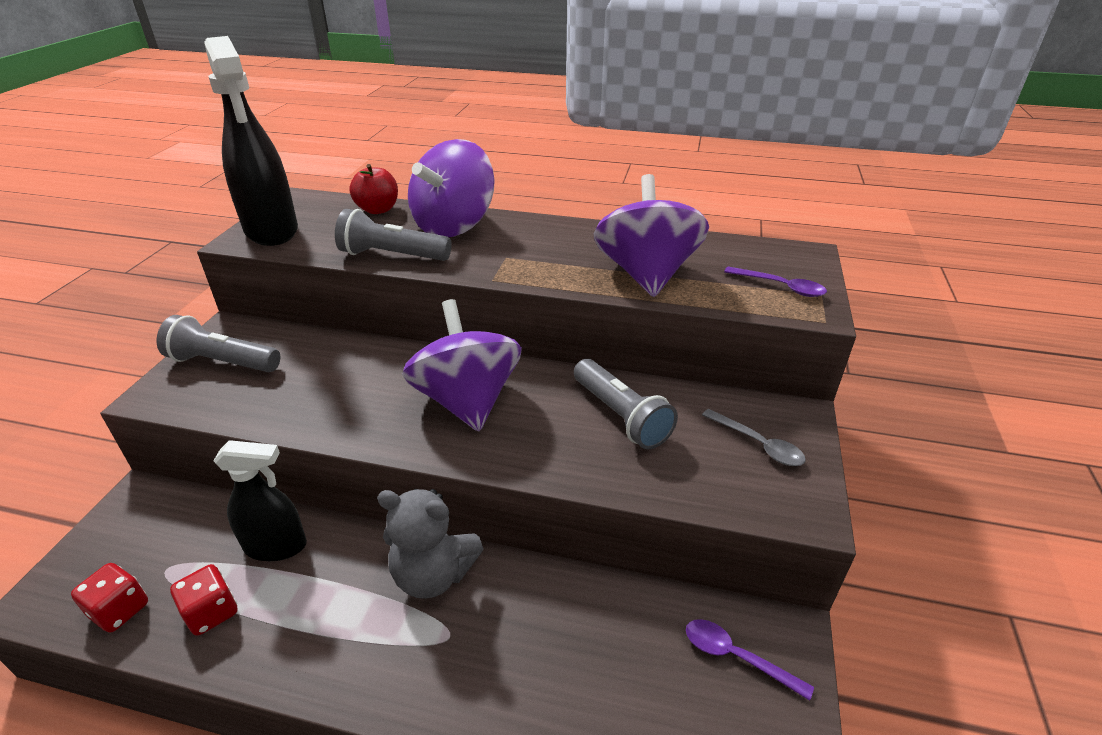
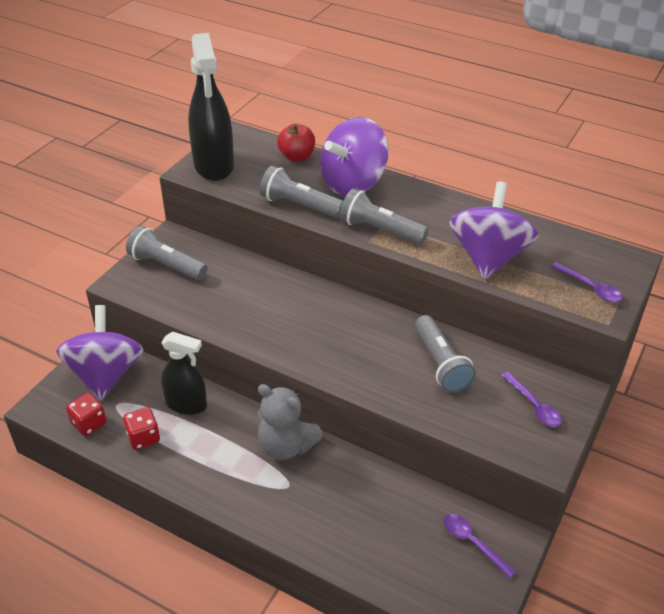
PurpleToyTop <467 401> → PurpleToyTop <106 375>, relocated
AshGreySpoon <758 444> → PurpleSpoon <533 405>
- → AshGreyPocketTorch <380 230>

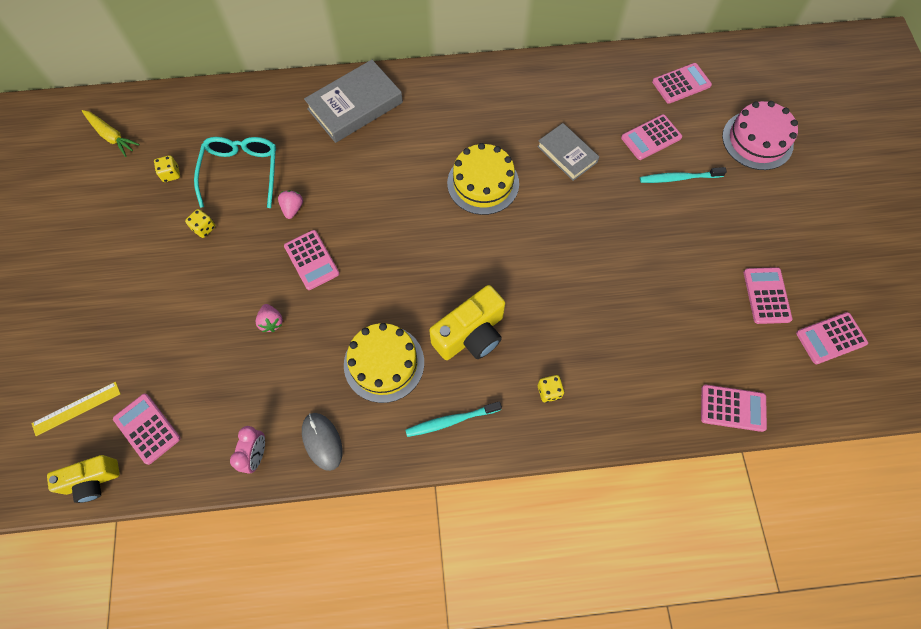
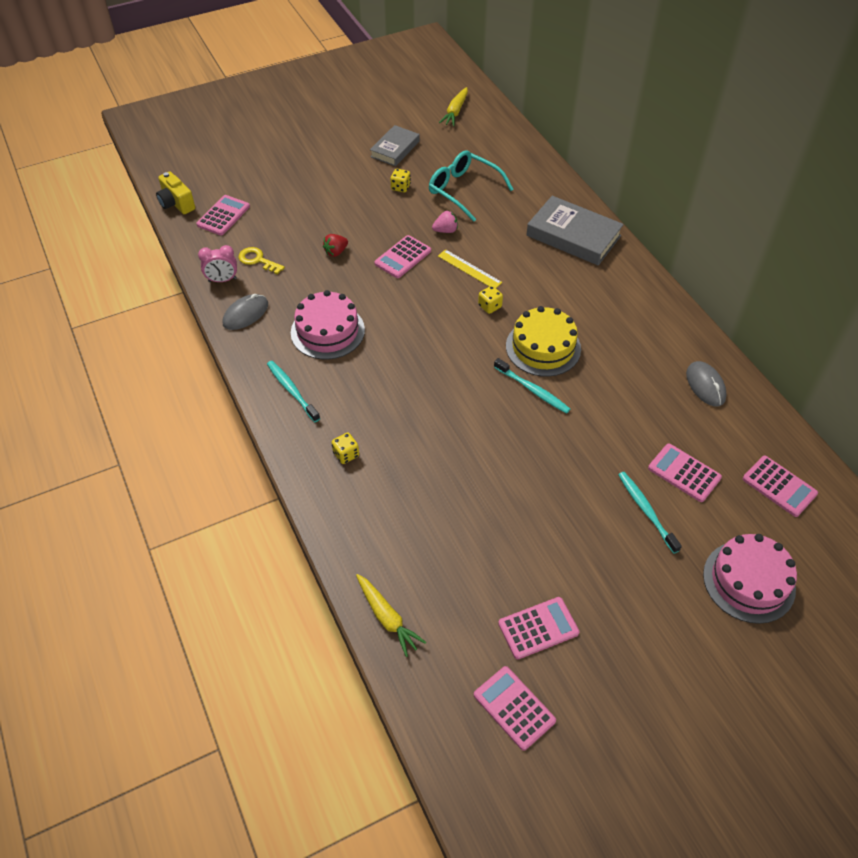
GoldenRuler <76 408> → GoldenRuler <469 269>, relocated
GoldenGameDie <171 174> → GoldenGameDie <489 306>, relocated
TurquoiseSpectacles <241 172> → TurquoiseSpectacles <463 190>, 120 degrees counterclockwise
RosePinkStrawberry <271 322> → RedStrawberry <336 252>
GoldenCake <384 363> → RosePinkCake <327 331>
GoldenCompactCamera <471 335> → -
AshGreyHardcover <567 154> → AshGreyHardcover <395 149>, relocated
RosePinkAddingMachine <732 408> → GoldenCarrot <387 618>
- → GoldenDoorKey <257 260>
- → TurquoiseDentalBrush <532 390>
- → AshGreyComputerMouse <705 385>

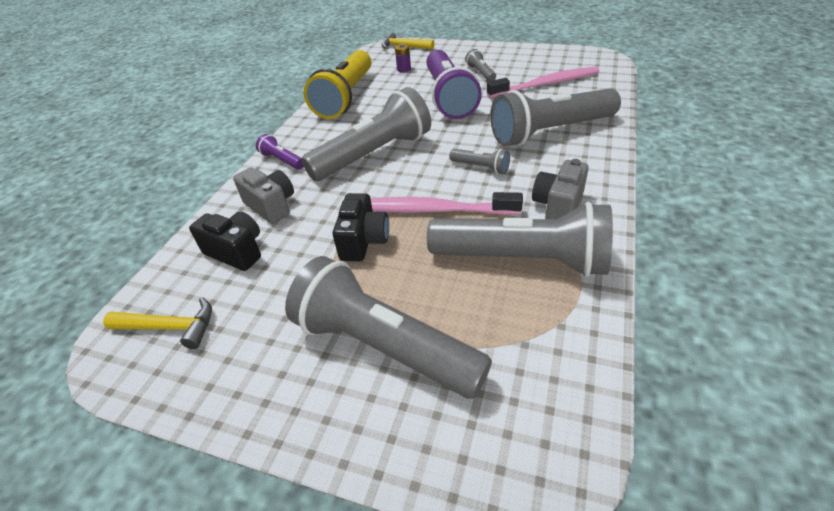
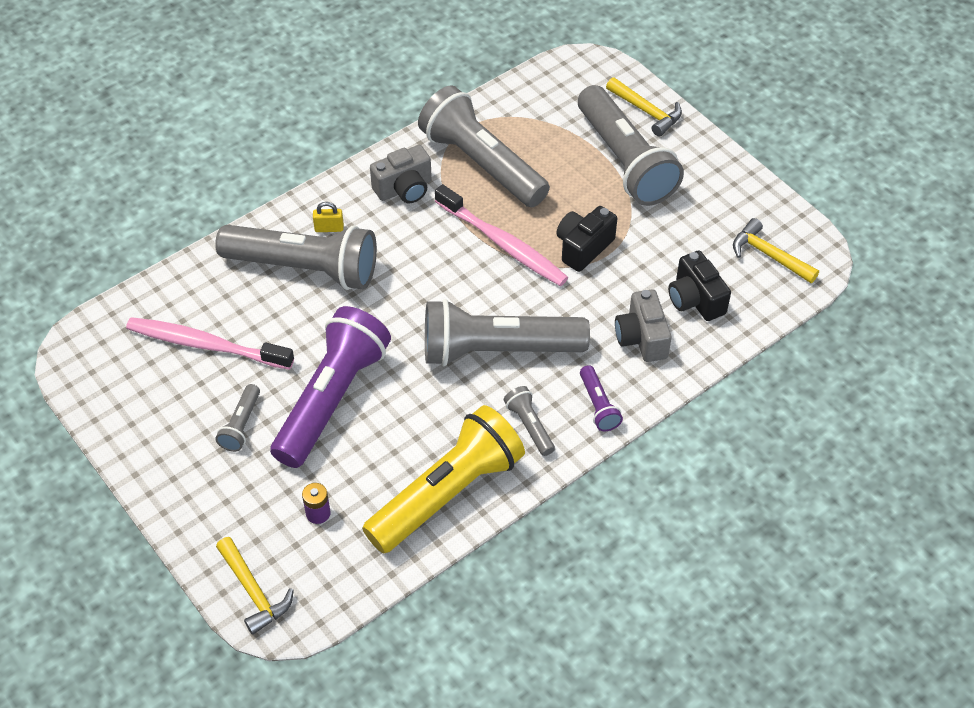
AshGreyPocketTorch <481 167> → AshGreyPocketTorch <529 426>, relocated
- → GoldenLock <329 228>
- → GoldenClawHammer <647 111>

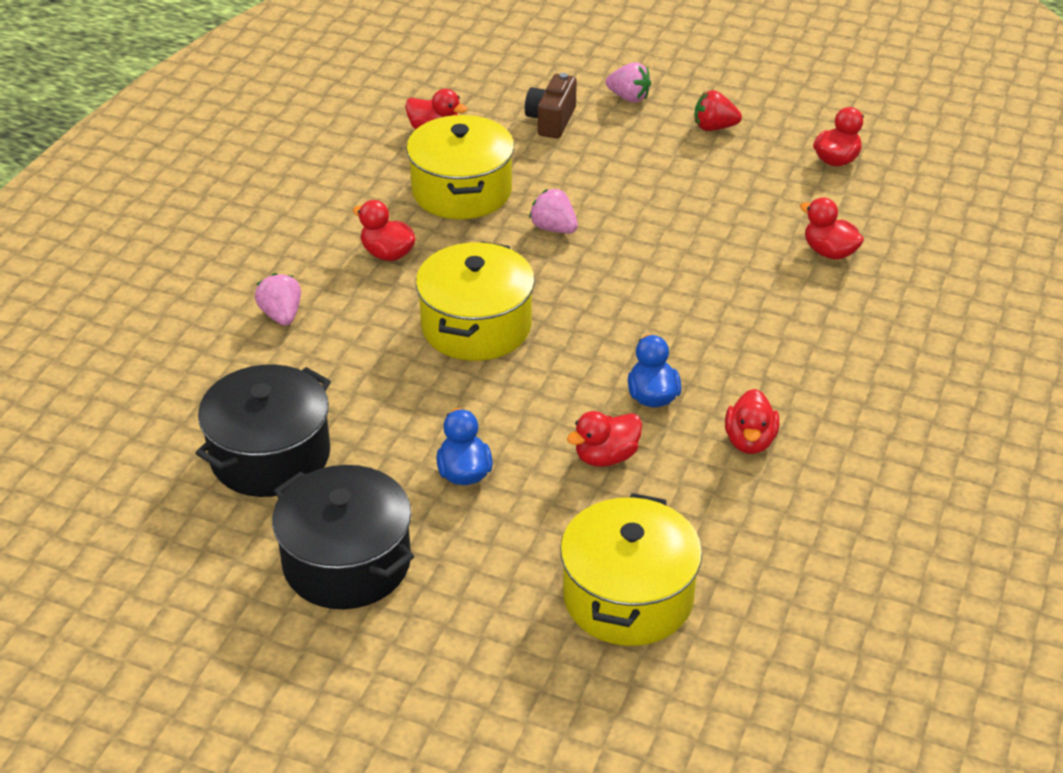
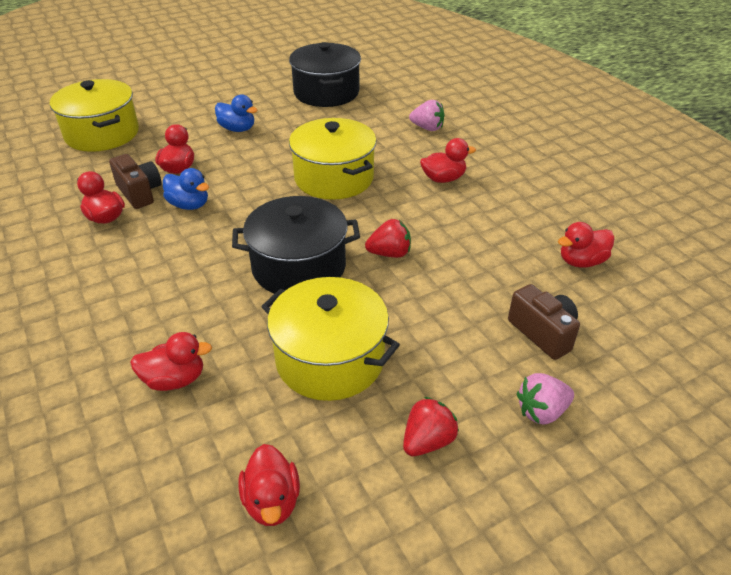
BlackStockpot <347 562> → BlackStockpot <299 267>, relocated
GoldenStockpot <461 191> → GoldenStockpot <330 359>, relocated
RosePinkStrawberry <554 228> → RedStrawberry <389 253>
- → DarkBrownCompactCamera <140 193>

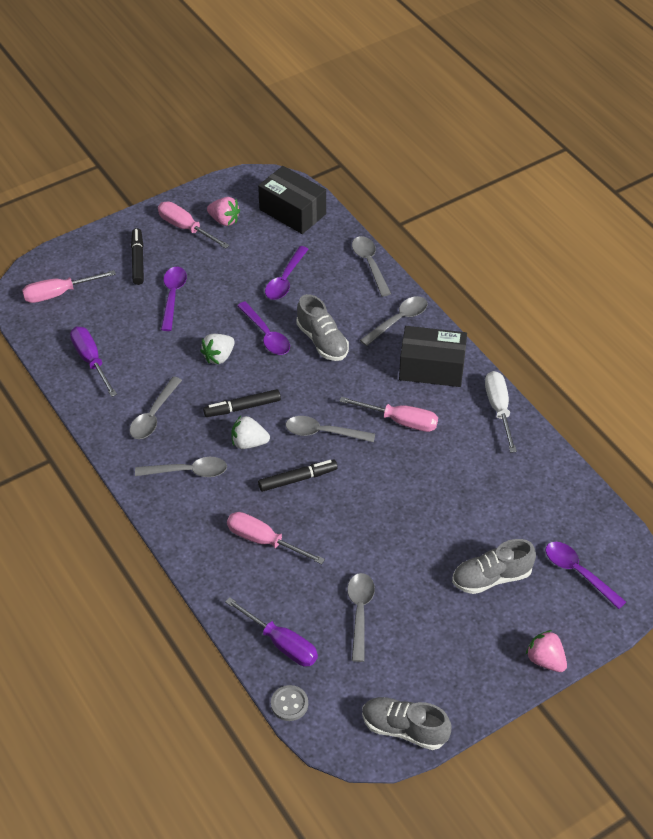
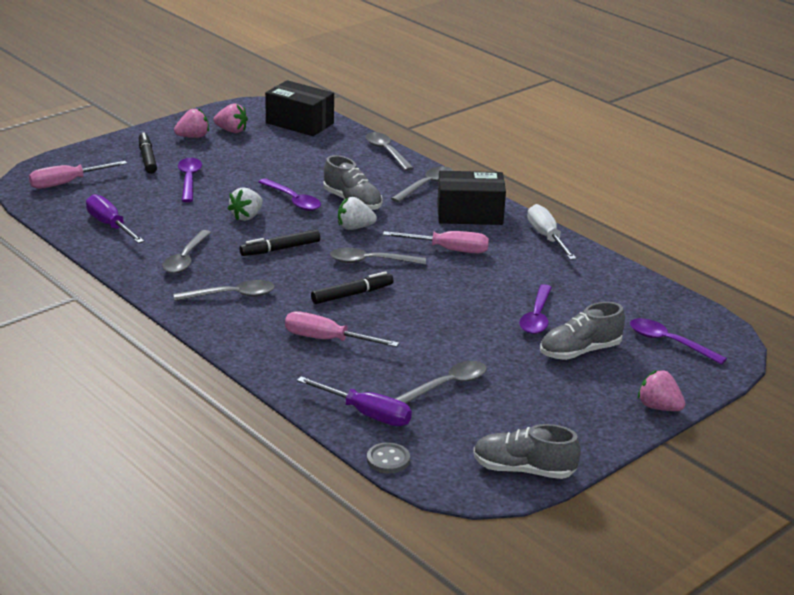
RosePinkFlatScrewdriver <185 228> → RosePinkStrawberry <193 137>
WhiteStrawberry <249 443> → WhiteStrawberry <354 227>, relocated
PurpleSpoon <285 280> → PurpleSpoon <537 317>, relocated
AshGreySpoon <360 612> → AshGreySpoon <447 385>, 60 degrees clockwise

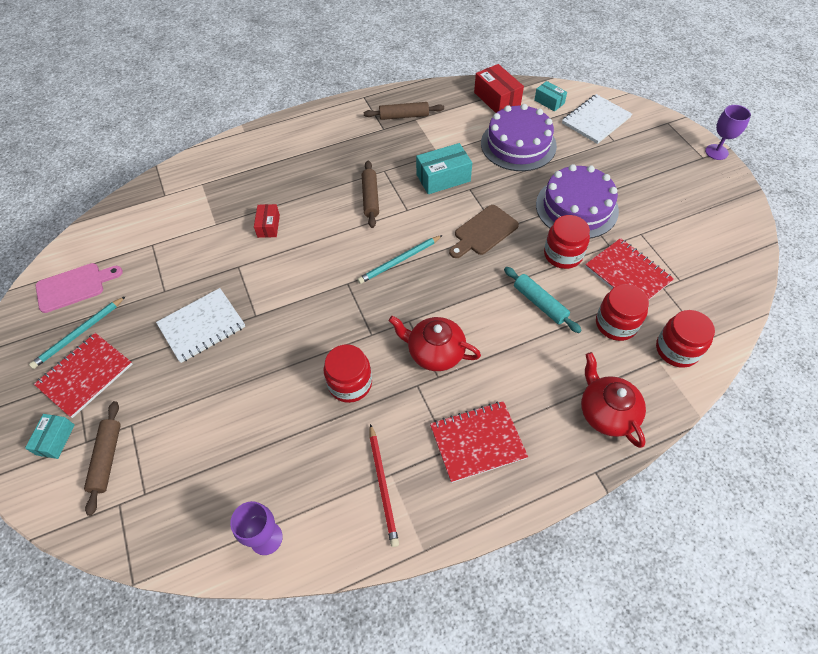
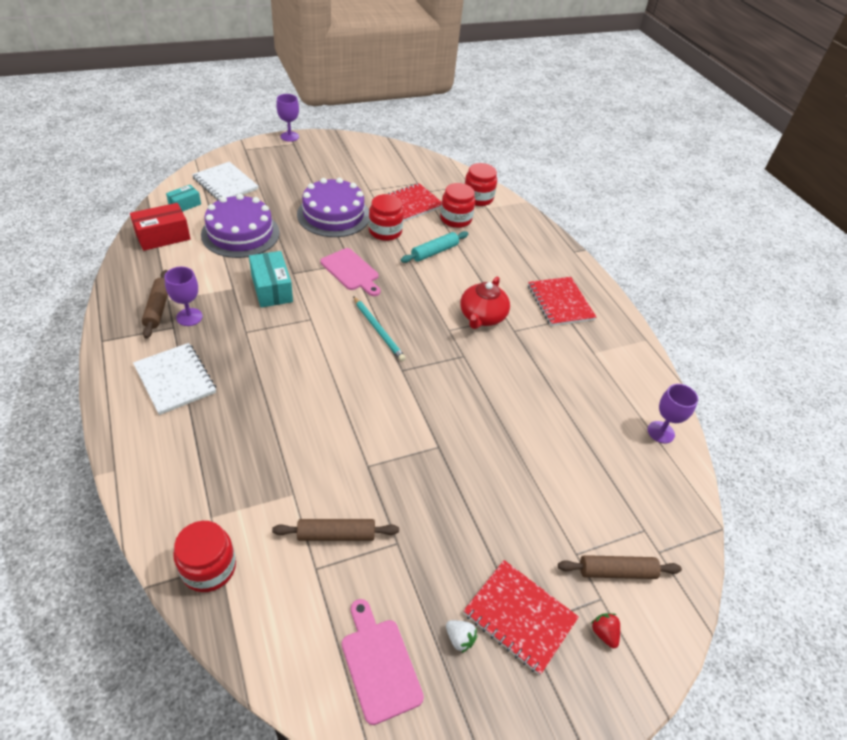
TurquoiseParcel <55 440> → RedStrawberry <604 633>
TurquoisePencil <79 334> → WhiteStrawberry <459 638>
WhiteNotebook <202 326> → WhiteNotebook <175 379>, relocated
RedParcel <268 226> → -
RedJar <350 383> → RedJar <209 568>, relocated
DarkBrownPastryRoller <370 198> → DarkBrownPastryRoller <336 534>, relocated
RedPencil <383 486> → -
DarkBrownChoppingBoard <483 232> → RosePinkChoppingBoard <351 271>
RedTeaPot <606 412> → -
- → PurpleChalice <189 317>

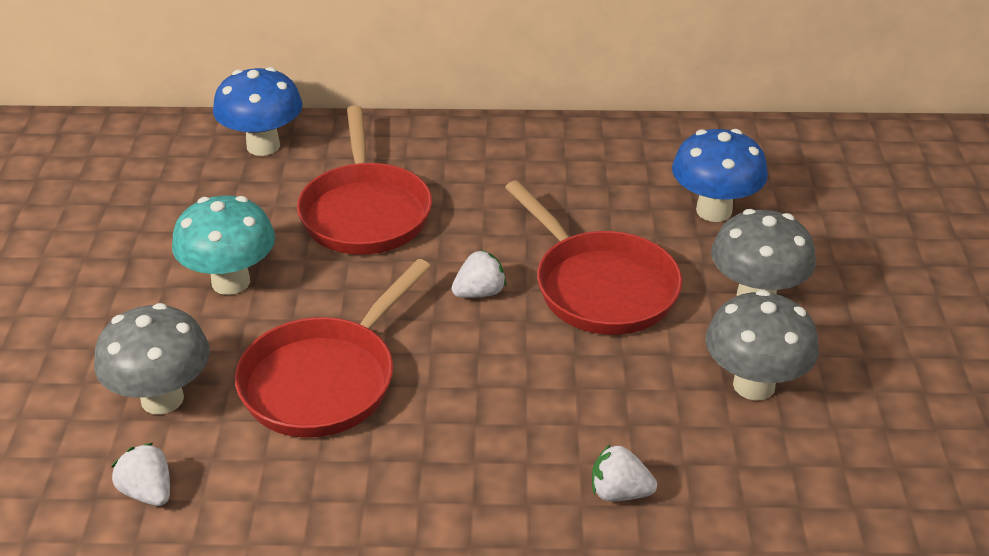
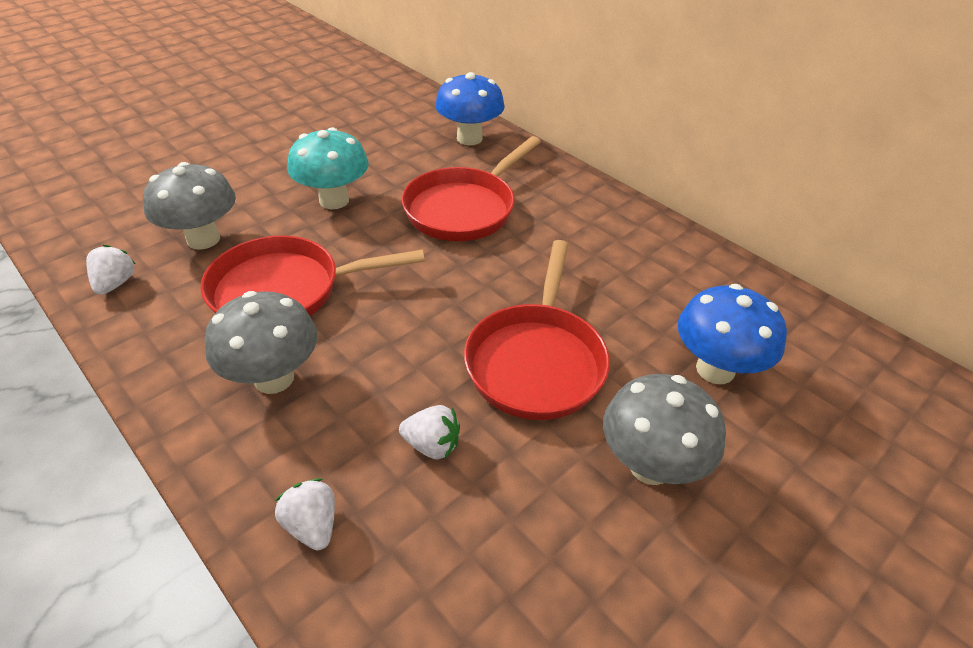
WhiteStrawberry <479 293> → WhiteStrawberry <432 445>, relocated
AshGreyToadstool <754 385> → AshGreyToadstool <274 378>, relocated

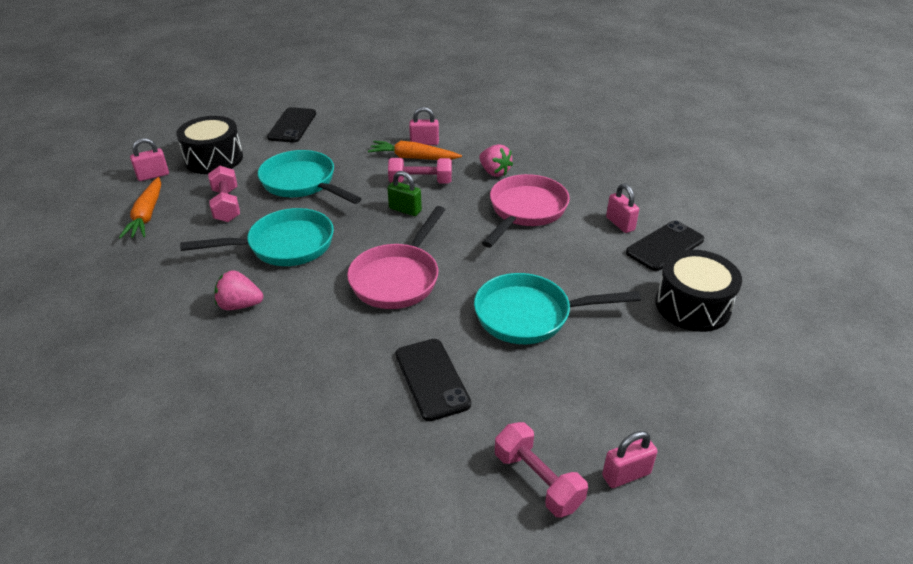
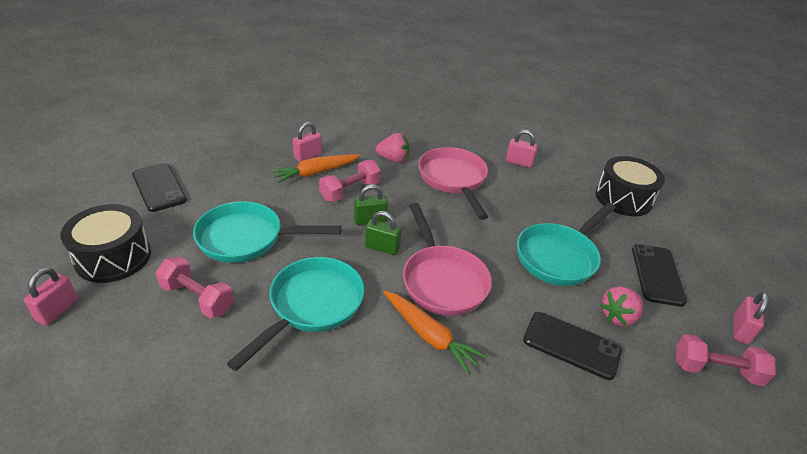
OrangeCarrot <147 215> → OrangeCarrot <429 336>, relocated
RosePinkStrawberry <240 305> → RosePinkStrawberry <618 316>, relocated
BlackSmartphone <665 246> → BlackSmartphone <657 274>, relocated
- → GreenLock <382 248>

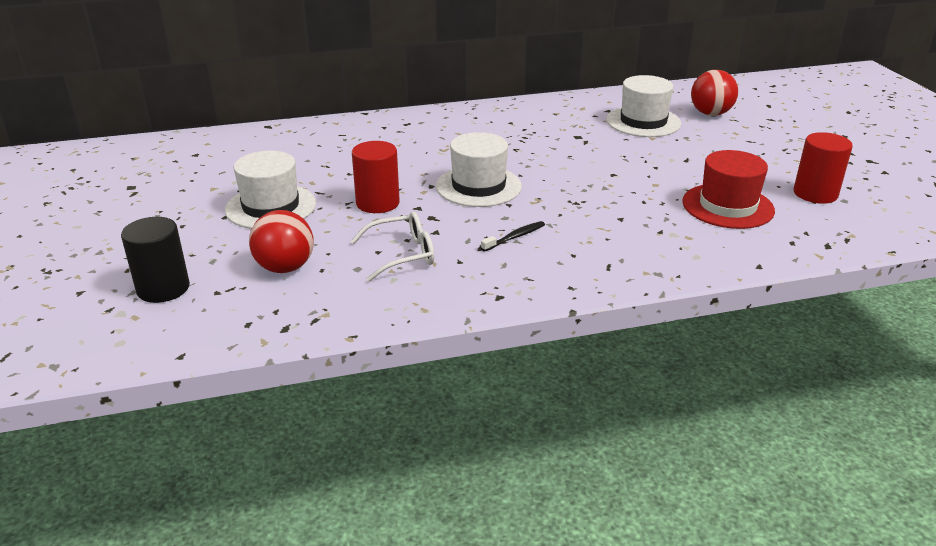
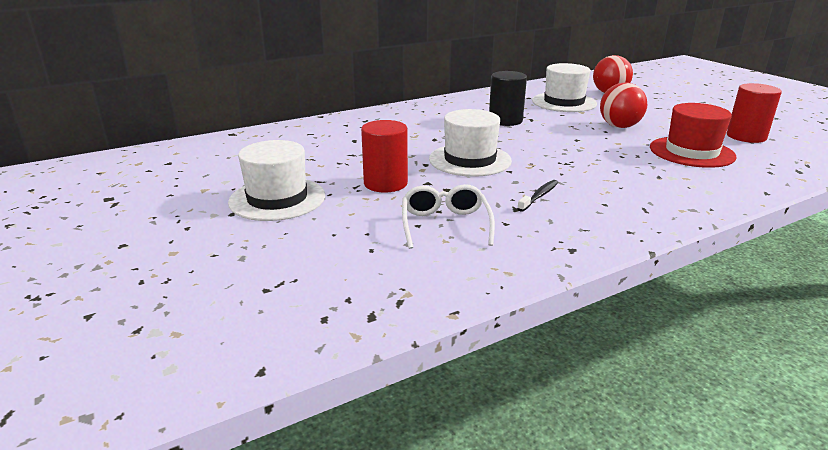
BlackCylinderShape <163 288> → BlackCylinderShape <505 120>, relocated
RedSphere <285 268> → RedSphere <619 126>, relocated
WhiteSpectacles <402 254> → WhiteSpectacles <445 224>, 60 degrees counterclockwise

